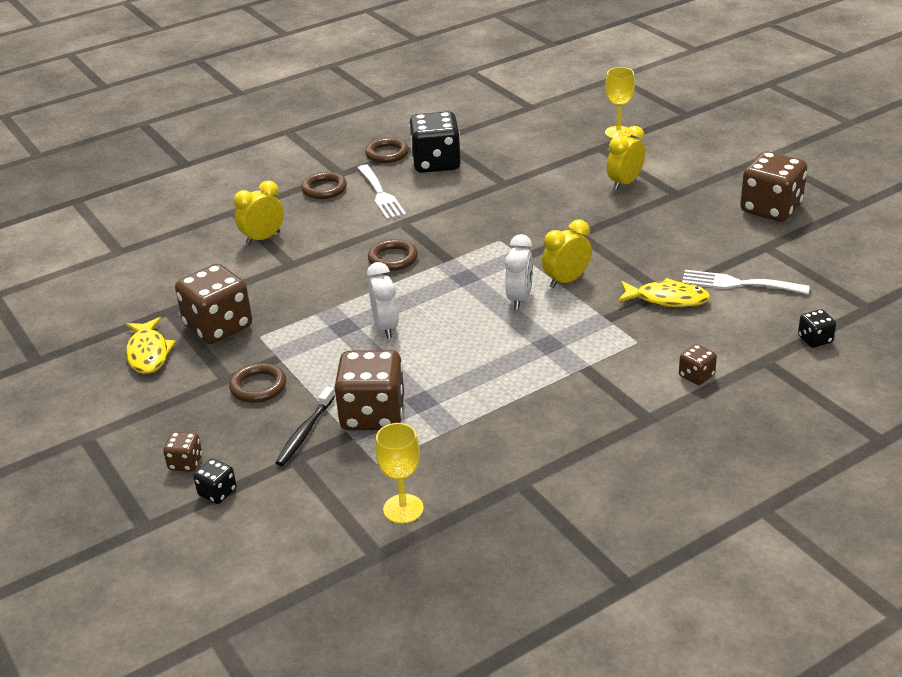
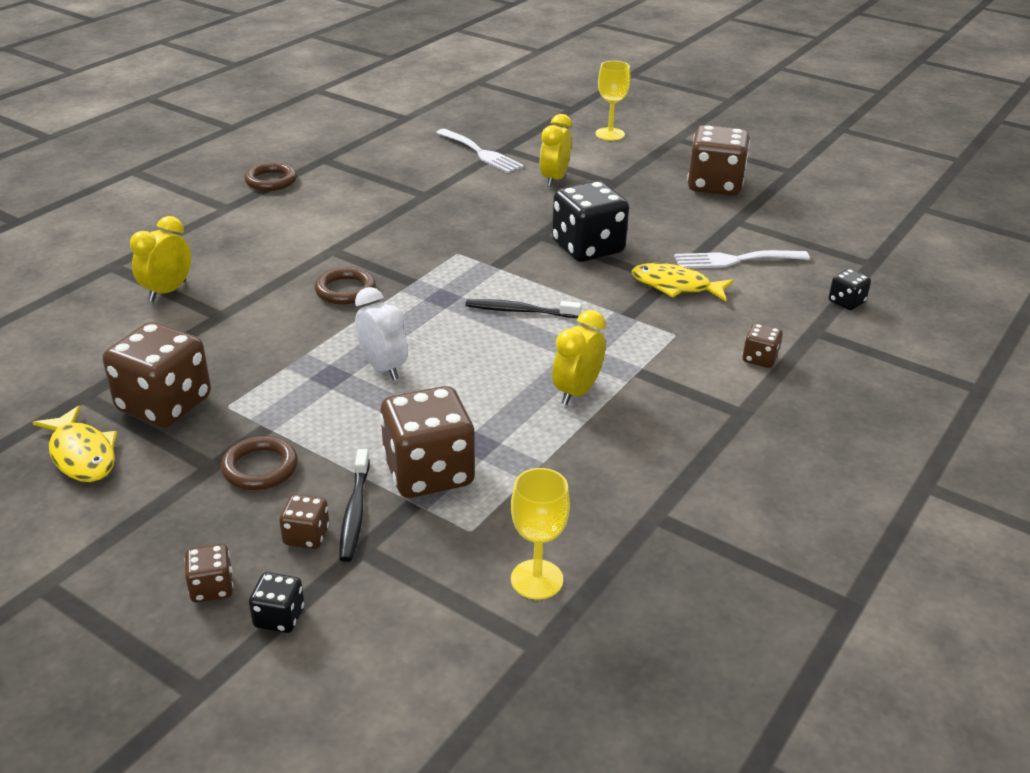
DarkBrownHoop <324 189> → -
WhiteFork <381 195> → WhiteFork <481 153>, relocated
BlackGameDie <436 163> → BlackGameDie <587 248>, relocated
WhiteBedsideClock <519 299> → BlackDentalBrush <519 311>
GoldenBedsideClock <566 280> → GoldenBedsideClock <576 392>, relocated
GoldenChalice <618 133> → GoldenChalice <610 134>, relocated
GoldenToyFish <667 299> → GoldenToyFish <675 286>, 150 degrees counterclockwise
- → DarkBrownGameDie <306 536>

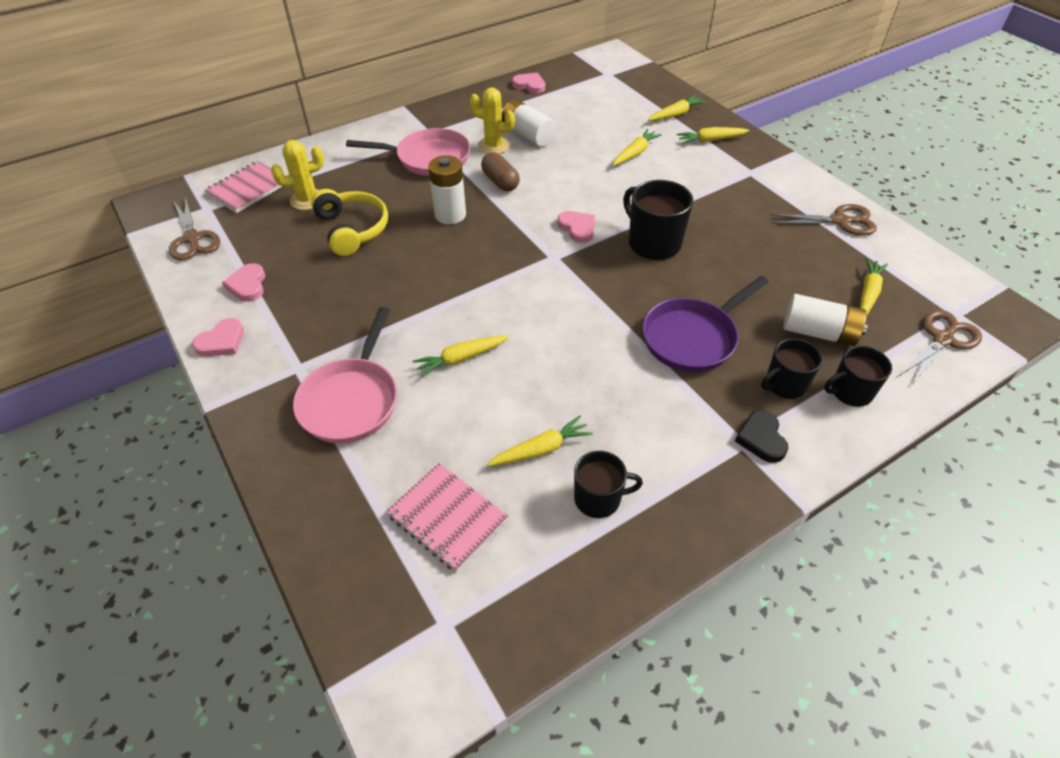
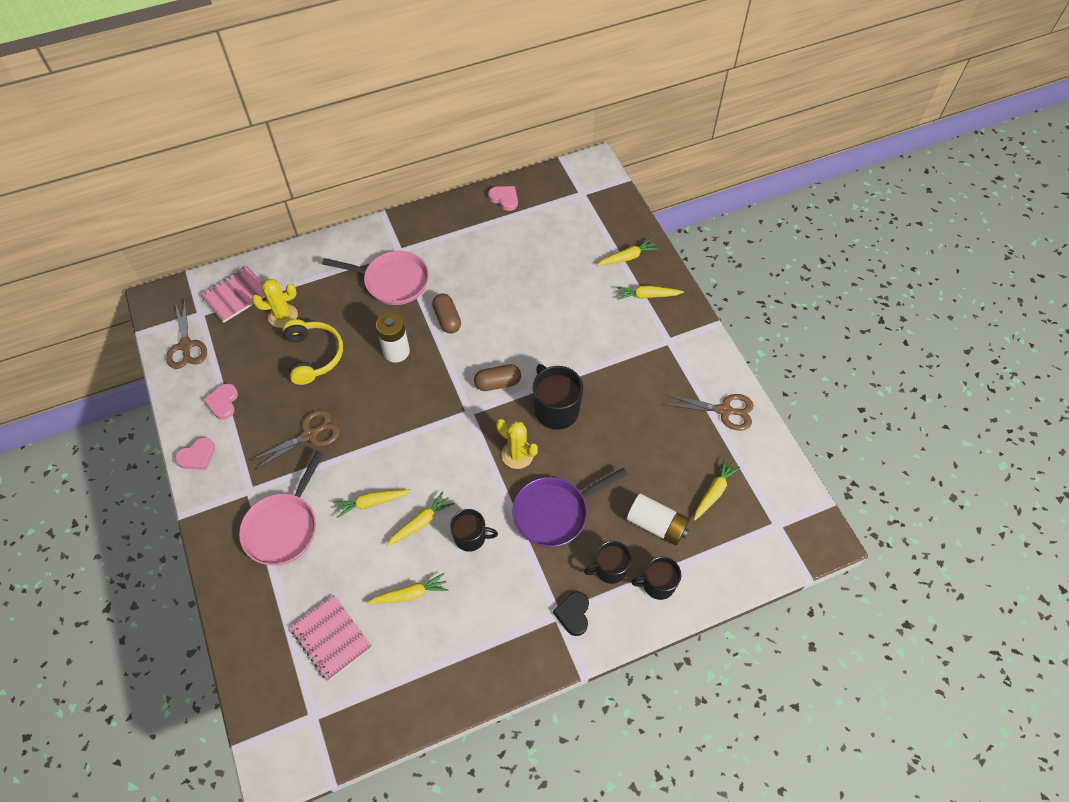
GoldenCactus <493 146> → GoldenCactus <517 454>, relocated
WhiteAaBattery <527 135> → -
RosePinkHeartShape <577 228> → DarkBrownPill <498 383>
BlackCoffeeMug <598 498> → BlackCoffeeMug <471 537>, relocated
GoldenCarrot <635 153> → GoldenCarrot <421 522>, relocated
DarkBrownPairOfScissors <943 339> → DarkBrownPairOfScissors <310 435>, relocated

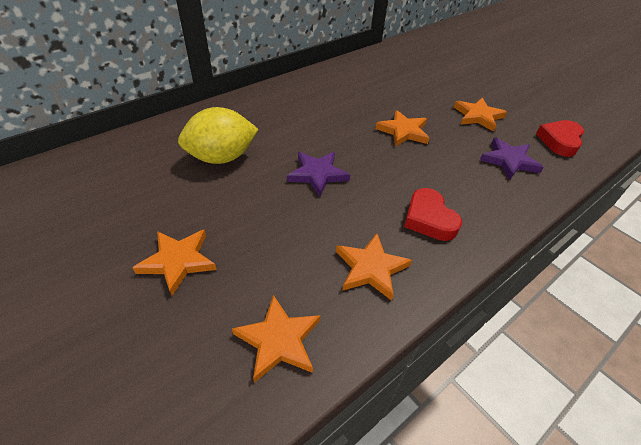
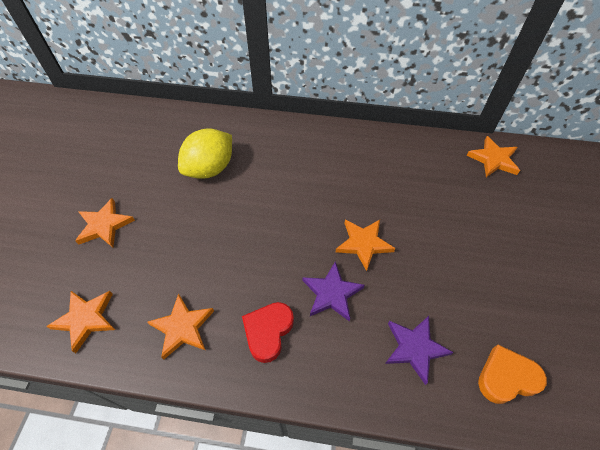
GoldenLemon <222 158> → GoldenLemon <210 169>, 75 degrees counterclockwise
PurpleStar <317 174> → PurpleStar <332 293>, relocated
OrangeStar <478 116> → OrangeStar <493 159>, relocated
RedHeartShape <559 141> → OrangeHeartShape <506 377>

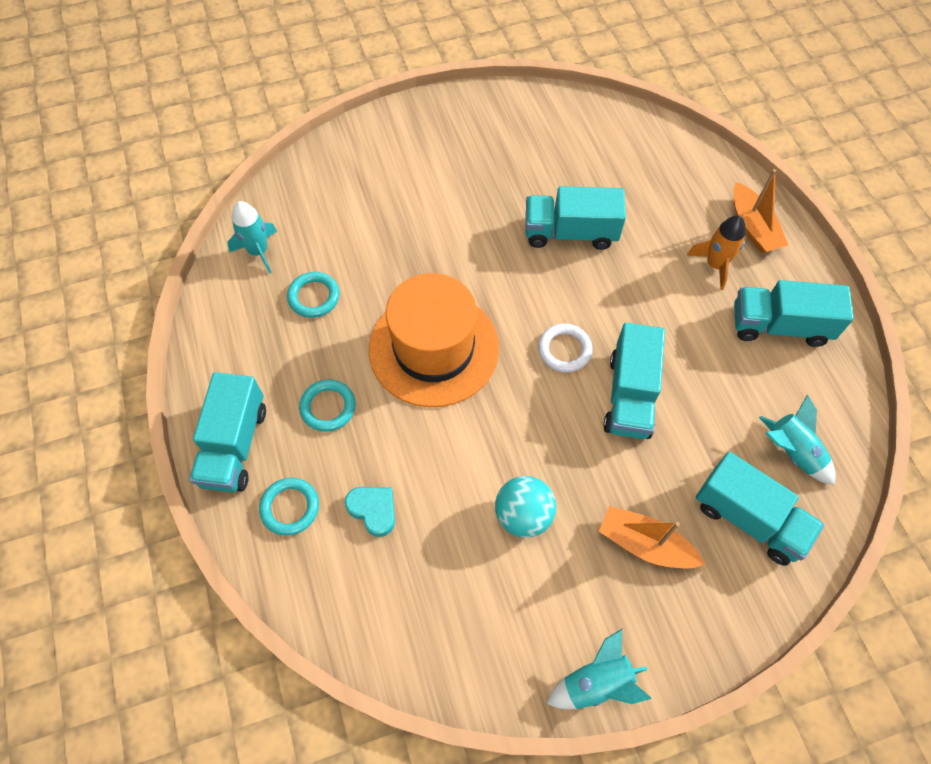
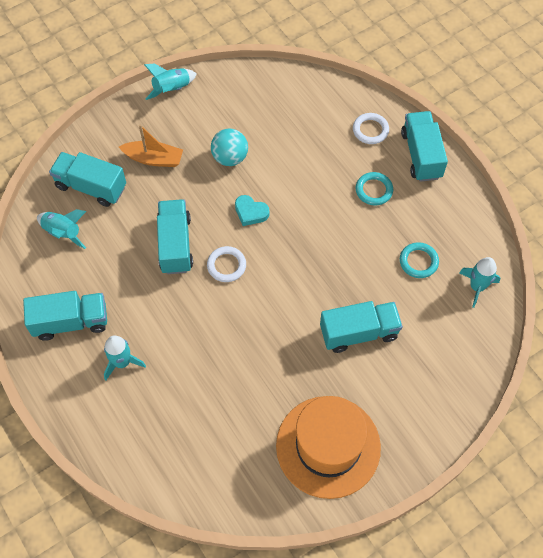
TurquoiseHoop <290 507> → WhiteHoop <370 130>
TurquoiseHeartShape <373 510> → TurquoiseHeartShape <251 212>, relocated
OrangeTopHat <434 348> → OrangeTopHat <328 446>, relocated
TurquoiseTruck <570 233> → TurquoiseTruck <359 332>, relocated
OrangeSpaceship <715 265> → TurquoiseSpaceship <122 362>
OrangeToyBoat <753 227> → -

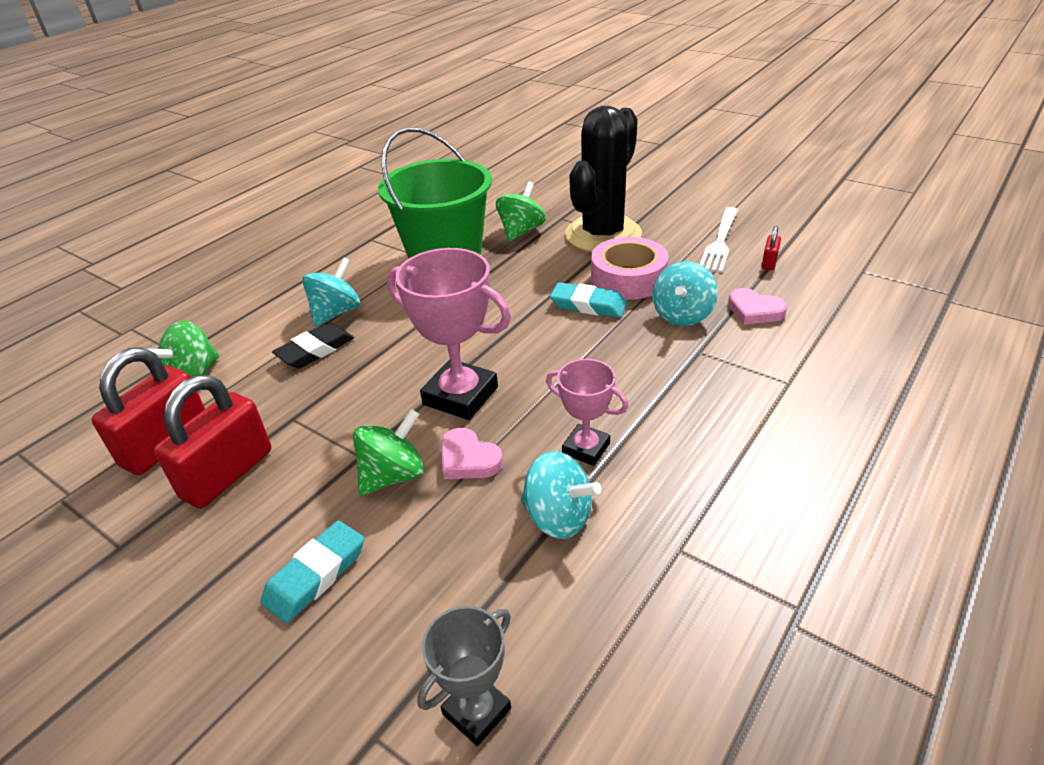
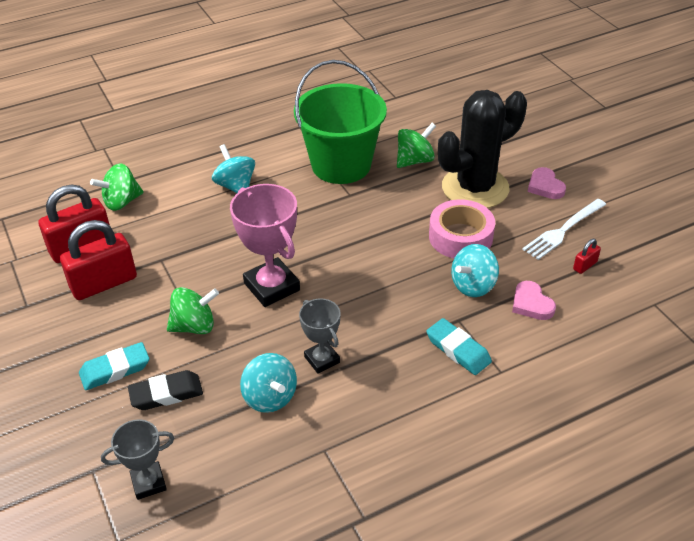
BlackPencilEraser <315 350> → BlackPencilEraser <166 394>, relocated
TurquoiseToyTop <336 313> → TurquoiseToyTop <235 186>, 90 degrees counterclockwise
RosePinkHeartShape <468 459> → RosePinkHeartShape <545 186>, relocated
RosePinkTrophy <586 448> → AshGreyTrophy <322 359>
TurquoisePencilEraser <588 305> → TurquoisePencilEraser <458 350>, relocated

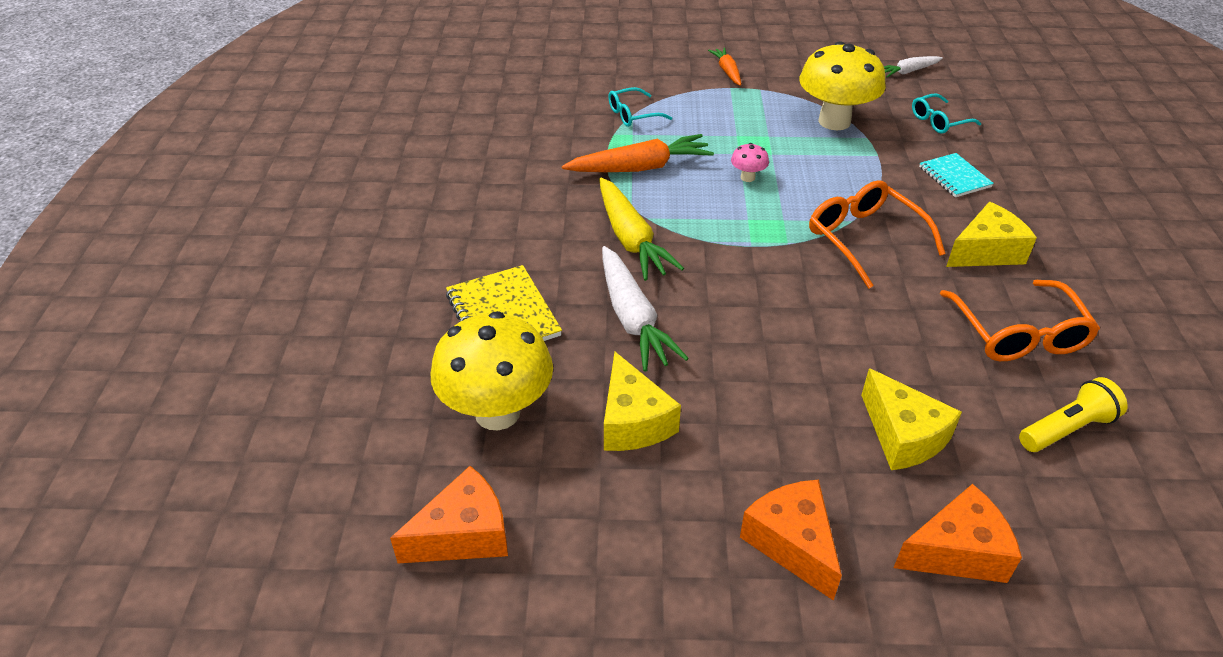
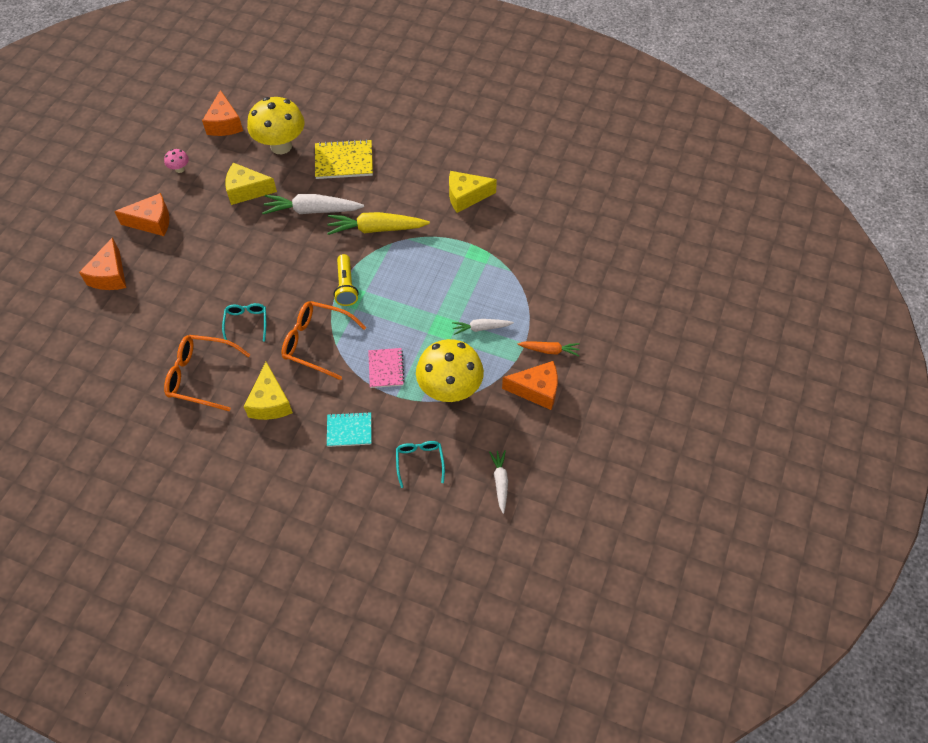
OrangeCarrot <640 167> → -
TurquoiseSpectacles <632 115> → TurquoiseSpectacles <246 323>, relocated
RosePinkToadstool <747 177> → RosePinkToadstool <180 169>, relocated
OrangeSpectacles <864 239> → OrangeSpectacles <316 342>, 150 degrees counterclockwise
GoldenPieceOfCheese <902 436> → GoldenPieceOfCheese <466 196>, relocated
GoldenPocketTorch <1066 429> → GoldenPocketTorch <346 286>, relocated
- → RosePinkNotebook <386 369>
- → WhiteCarrot <481 328>
- → OrangePieceOfCheese <536 390>

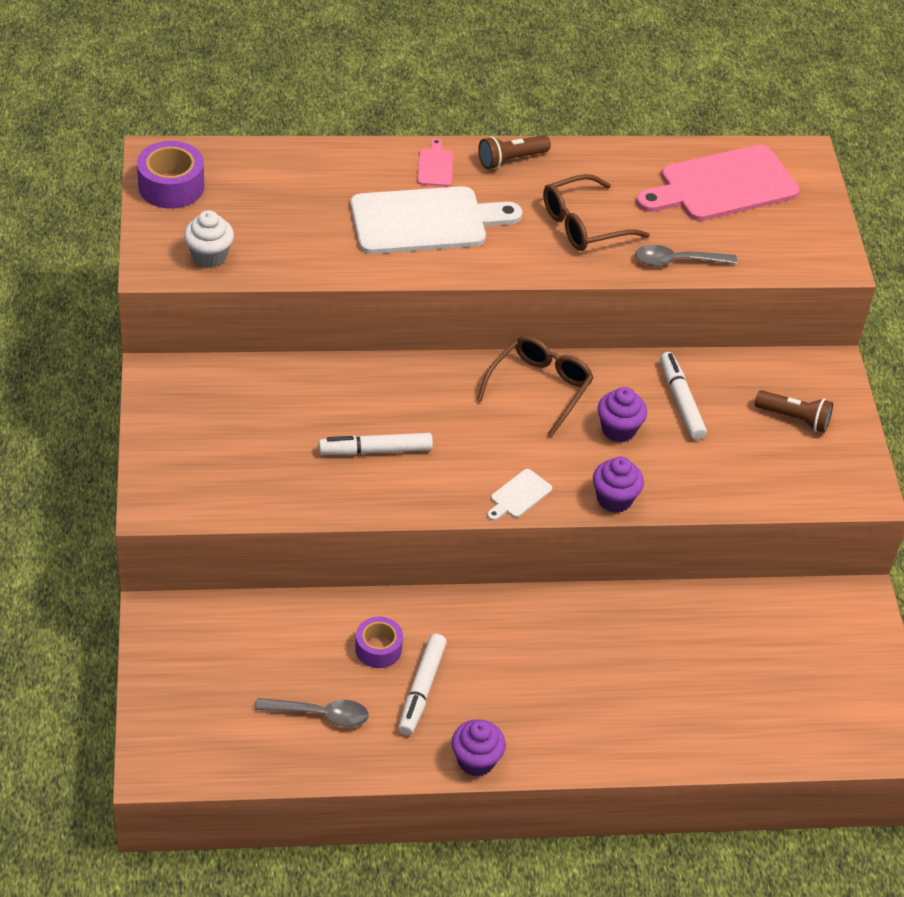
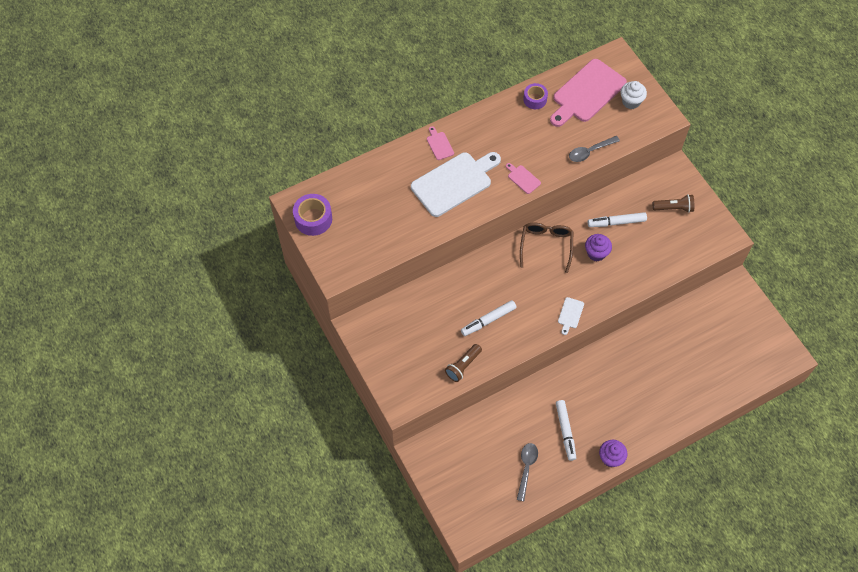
WhiteFairyCake <209 256> → WhiteFairyCake <631 102>, relocated
AshGreySpoon <319 714> → AshGreySpoon <526 468>, 60 degrees counterclockwise
PurpleStickyTape <378 648> → PurpleStickyTape <535 99>, relocated
DarkBrownPocketTorch <511 160> → DarkBrownPocketTorch <463 366>, relocated
DarkBrownSpectacles <584 224> → -
PurpleFairyCake <614 499> → -
WhiteMarkerPen <681 401> → WhiteMarkerPen <616 222>, 60 degrees counterclockwise
- → RosePinkChoppingBoard <523 178>

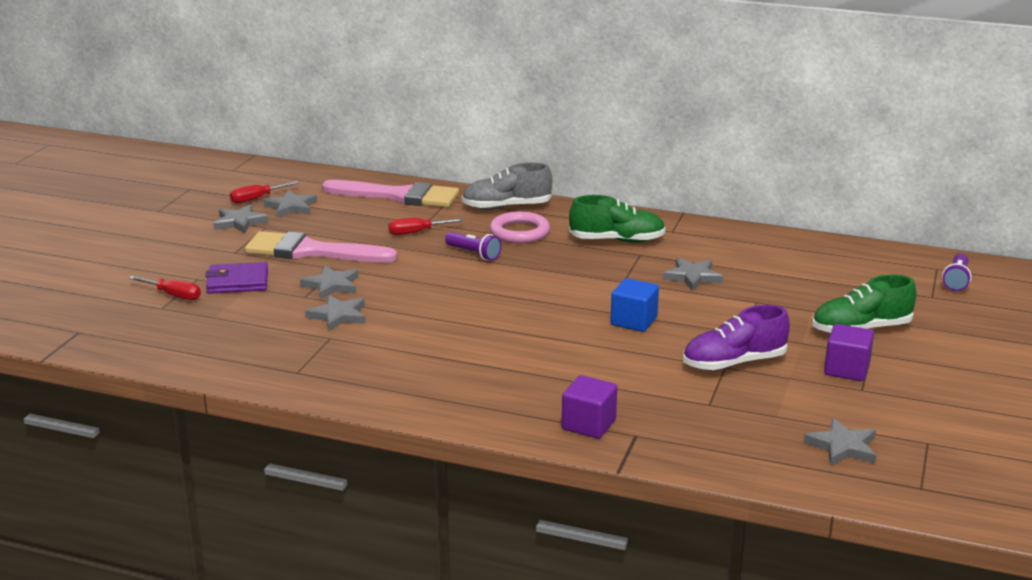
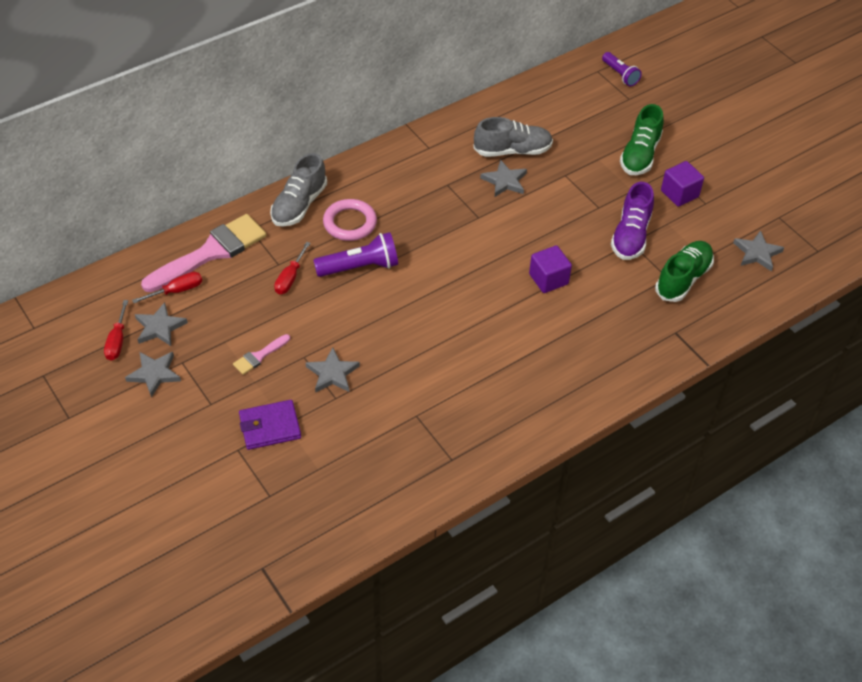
RedFlatScrewdriver <173 295> → RedFlatScrewdriver <176 291>, relocated
PurpleWallet <237 282> → PurpleWallet <270 427>, 45 degrees clockwise
RosePinkPaintbrush <311 251> → RosePinkPaintbrush <259 356>, x0.45
AshGreyStar <338 316> → -
PurplePocketTorch <474 254> → PurplePocketTorch <360 267>, x1.54
PurpleBlock <588 425> → PurpleBlock <548 279>, relocated
GreenSneaker <617 240> → GreenSneaker <683 279>, relocated
CobaltBlock <634 321> → -
- → AshGreySneaker <512 151>

